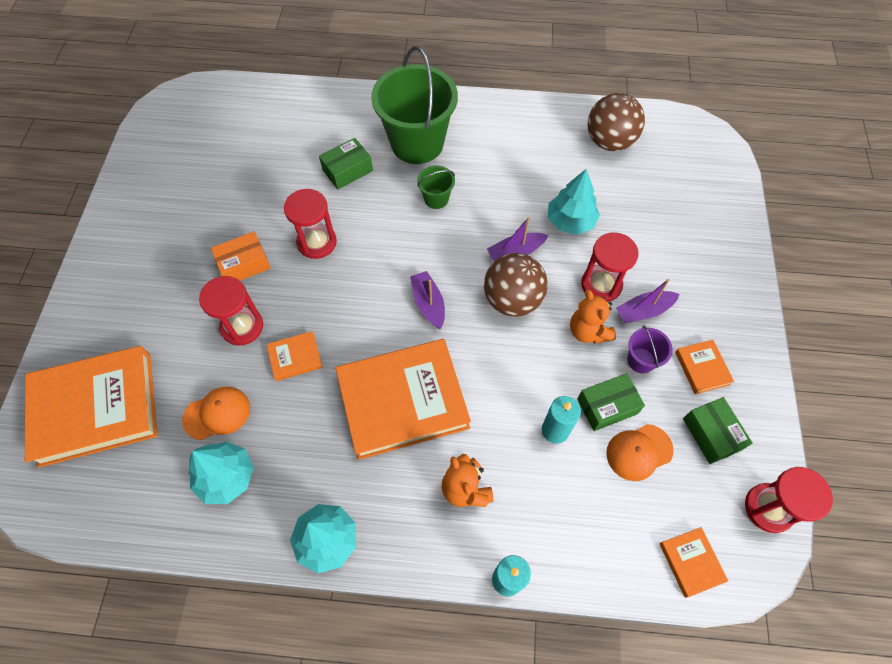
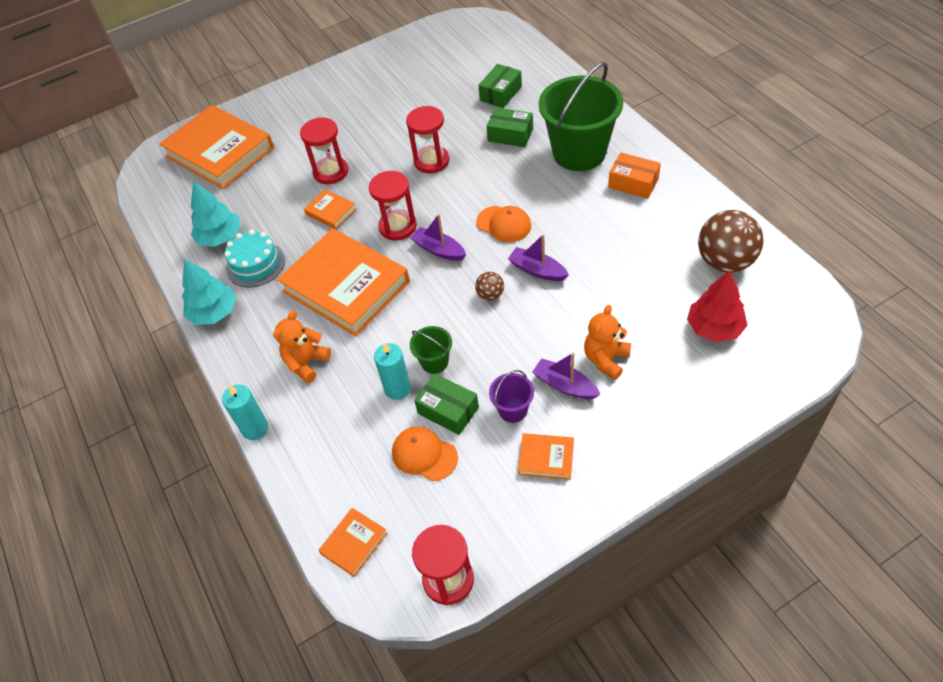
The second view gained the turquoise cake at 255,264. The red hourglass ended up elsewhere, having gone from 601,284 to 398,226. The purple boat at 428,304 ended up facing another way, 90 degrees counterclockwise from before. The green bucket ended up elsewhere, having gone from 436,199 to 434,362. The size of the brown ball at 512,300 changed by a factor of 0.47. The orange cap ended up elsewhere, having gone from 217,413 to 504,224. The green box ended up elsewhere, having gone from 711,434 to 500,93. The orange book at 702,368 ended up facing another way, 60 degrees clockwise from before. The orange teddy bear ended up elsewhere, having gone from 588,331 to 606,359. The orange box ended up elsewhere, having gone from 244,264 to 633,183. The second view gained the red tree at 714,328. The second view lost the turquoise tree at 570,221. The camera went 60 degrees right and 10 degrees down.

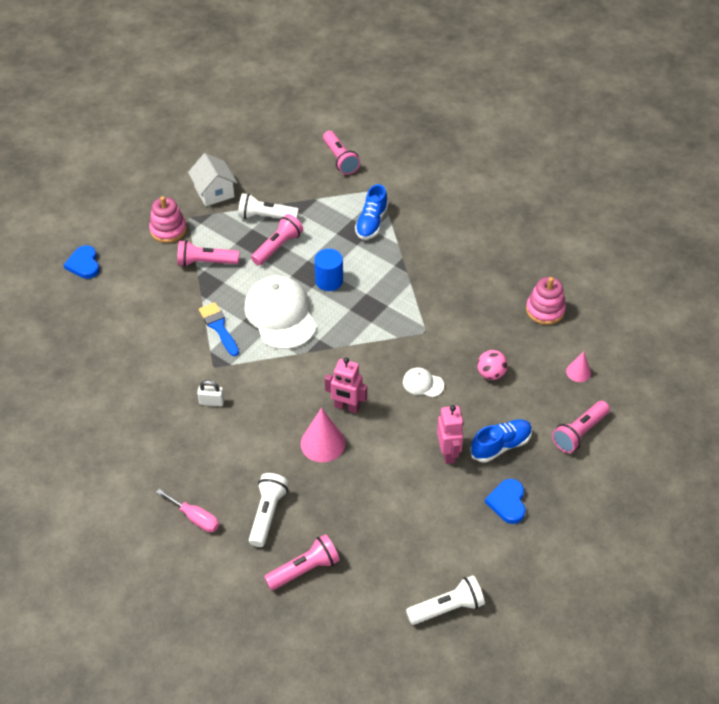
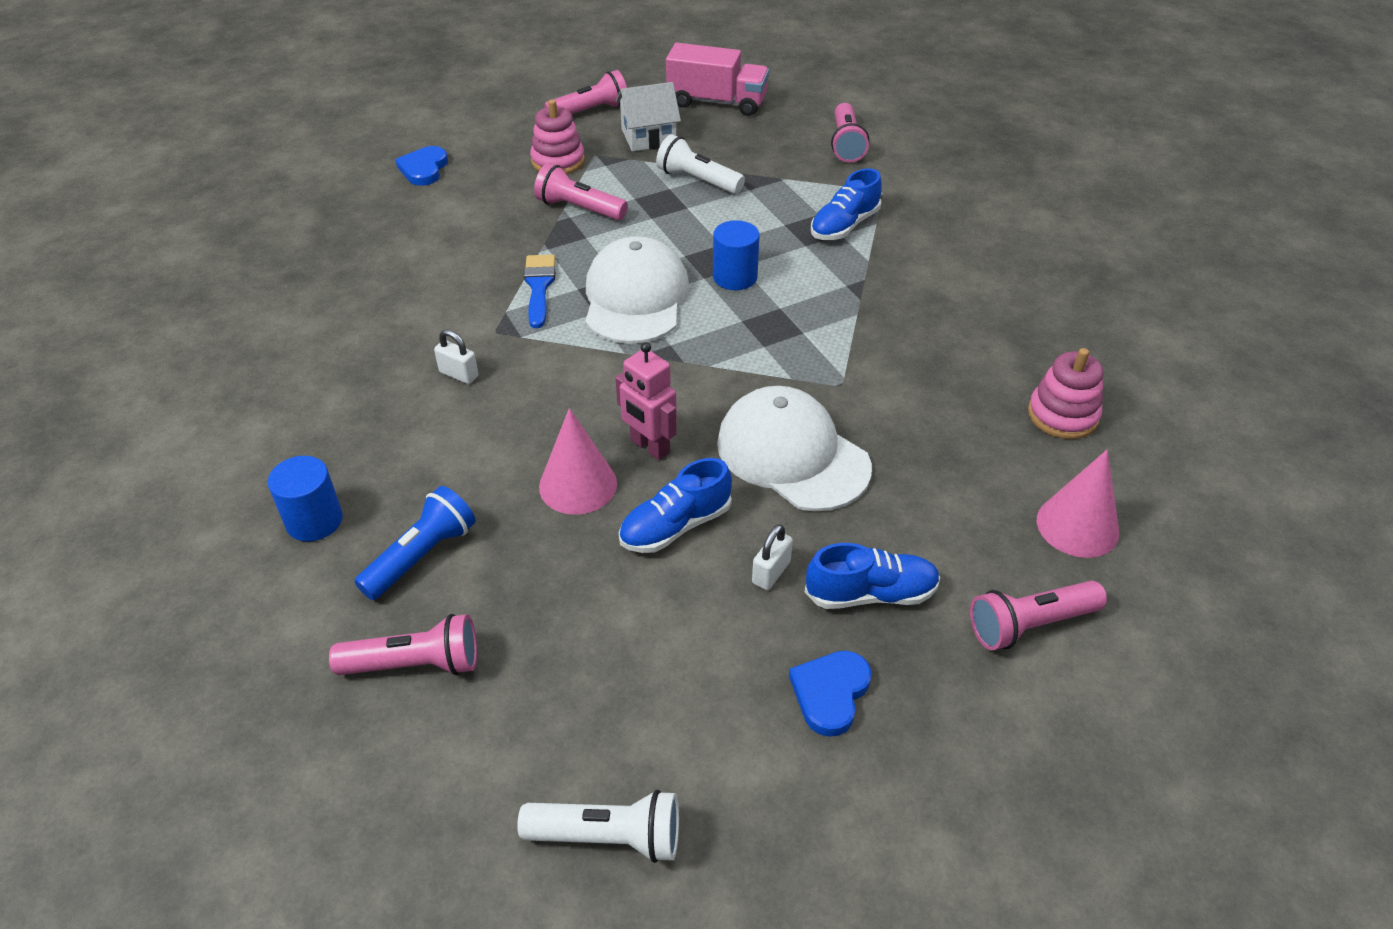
Where the pink screwdriver stood at 195,518, the blue cylinder came to stand at 314,520. What was the white flashlight at 268,514 turned into the blue flashlight at 422,556. The pink flashlight ended up elsewhere, having gone from 278,247 to 591,111. The white house at 214,192 ended up facing another way, 75 degrees clockwise from before. The second view gained the blue shoe at 675,526. The second view gained the pink truck at 717,102. The size of the white cap at 423,383 changed by a factor of 2.23. Where the pink robot stood at 448,453, the white padlock came to stand at 771,572. The size of the pink cone at 578,372 changed by a factor of 1.72. The second view lost the pink ball at 491,374. The camera went 25 degrees right and 5 degrees down.

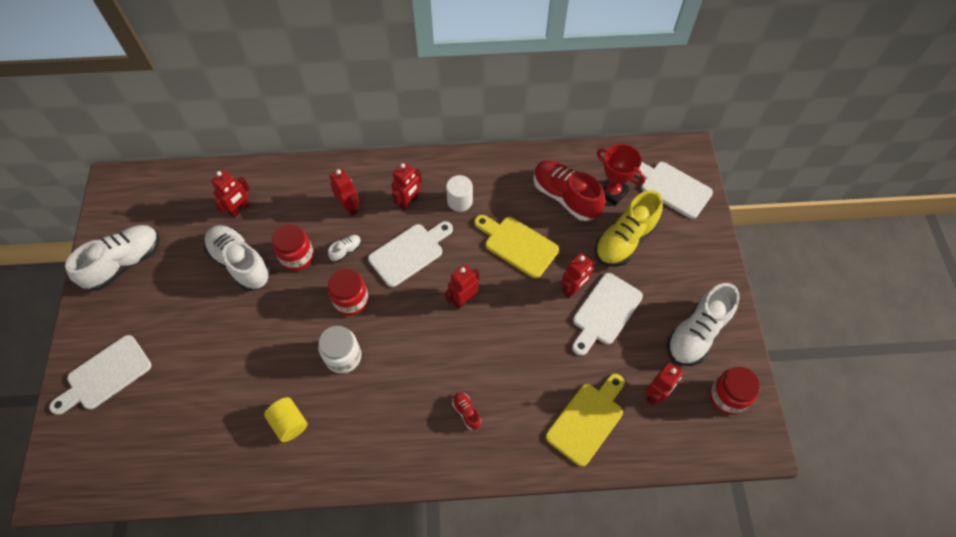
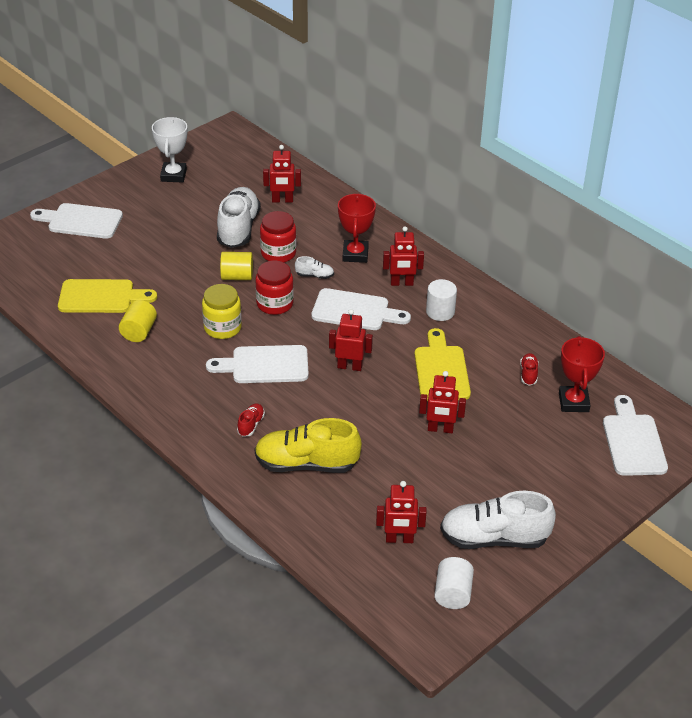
The yellow cutting board ended up elsewhere, having gone from 587,420 to 101,297. Where the white shoe stood at 125,263, the white trophy came to stand at 173,175. What was the white jar at 343,356 turned into the yellow jar at 222,328. The white cutting board ended up elsewhere, having gone from 605,312 to 265,365. The second view gained the yellow cylinder at 237,276. The yellow shoe ended up elsewhere, having gone from 625,240 to 306,464. Where the red robot stood at 349,207, the red trophy came to stand at 355,254. Where the red jar stood at 727,397, the white cylinder came to stand at 452,593. The size of the red shoe at 565,197 changed by a factor of 0.43. The camera went 50 degrees right and 20 degrees down.

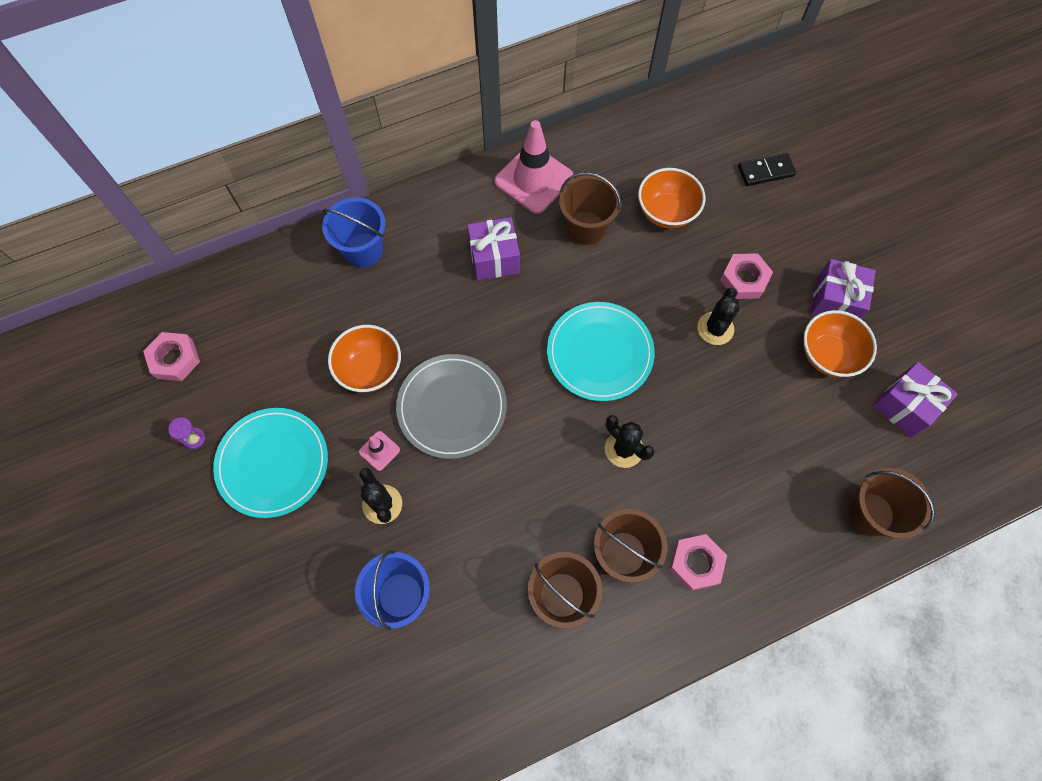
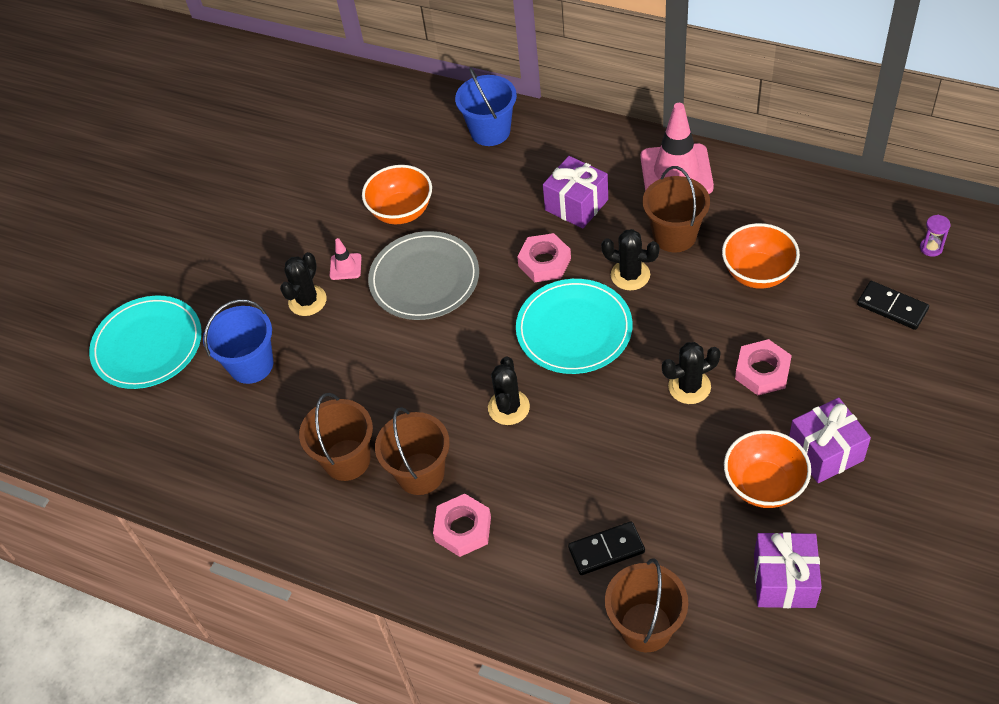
The turquoise plate ended up elsewhere, having gone from 273,463 to 147,345. The pink nut ended up elsewhere, having gone from 175,359 to 544,262. The second view gained the black domino at 606,550. The second view gained the black cactus at 630,275. The purple hourglass ended up elsewhere, having gone from 194,439 to 931,248. The camera went 55 degrees right and 15 degrees down.

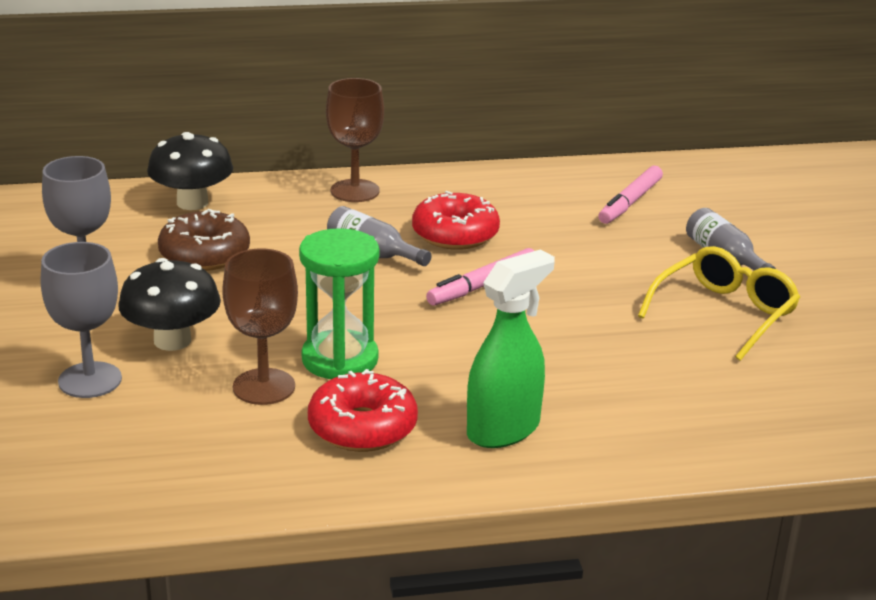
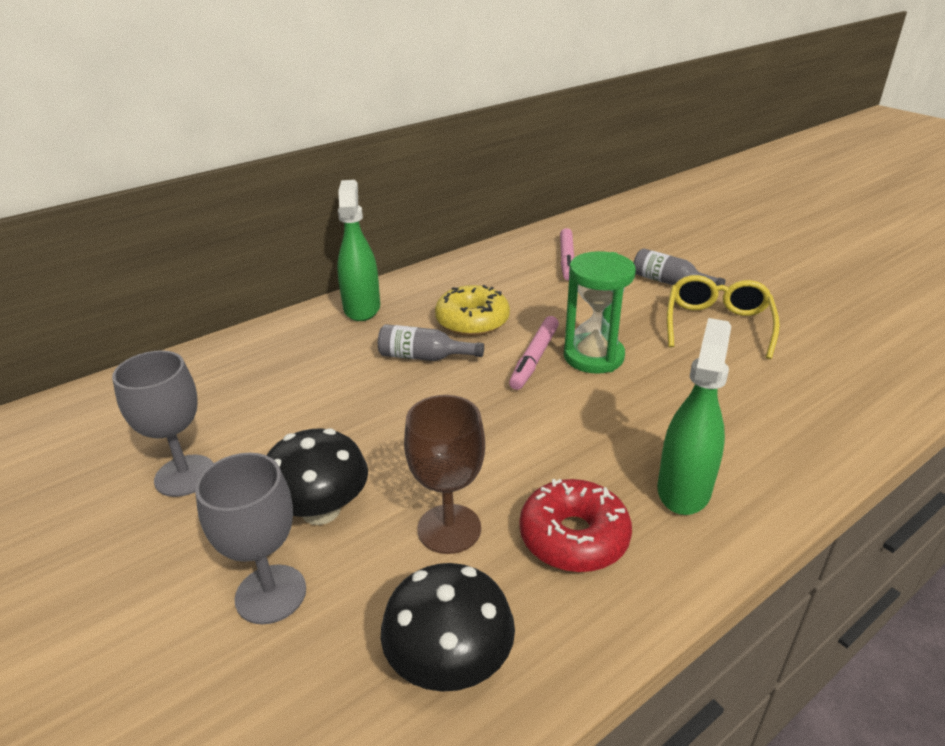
Where the brown goblet stood at 355,191, the green spray bottle came to stand at 362,308. The black mushroom ended up elsewhere, having gone from 192,203 to 449,662. What was the red donut at 455,234 turned into the yellow donut at 472,321. The green hourglass ended up elsewhere, having gone from 340,359 to 593,357. The second view lost the brown donut at 204,254. The camera went 25 degrees left and 5 degrees up.

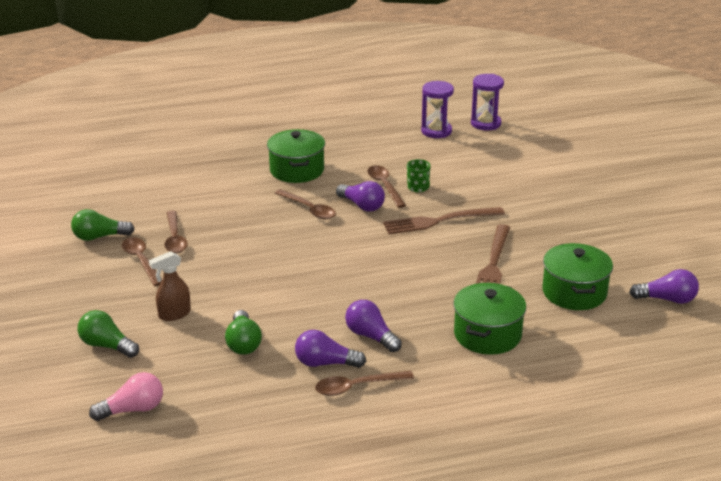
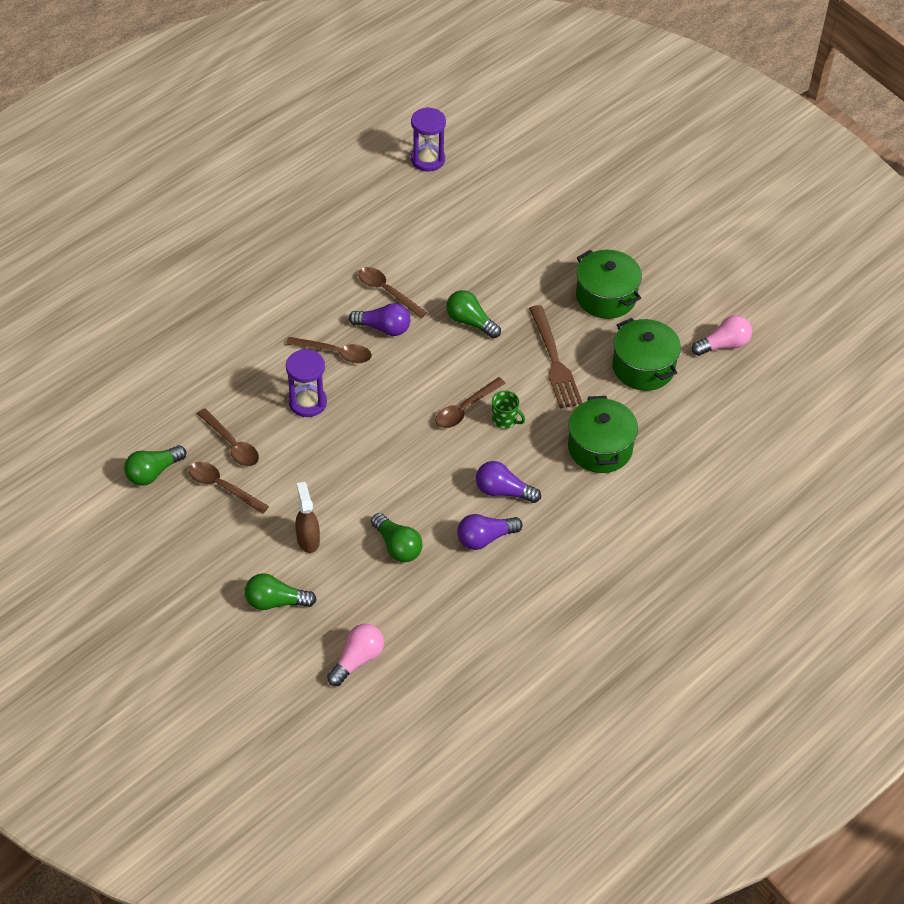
The purple hourglass ended up elsewhere, having gone from 436,131 to 307,402. The brown spray bottle at 174,314 ended up facing another way, 135 degrees clockwise from before. The brown spoon ended up elsewhere, having gone from 357,387 to 465,409. Where the brown fork stood at 438,221, the green light bulb came to stand at 470,322. The green mug ended up elsewhere, having gone from 418,188 to 505,420. The green pot ended up elsewhere, having gone from 297,170 to 606,297. What was the purple light bulb at 667,299 turned into the pink light bulb at 723,345. The camera went 30 degrees left and 20 degrees up.

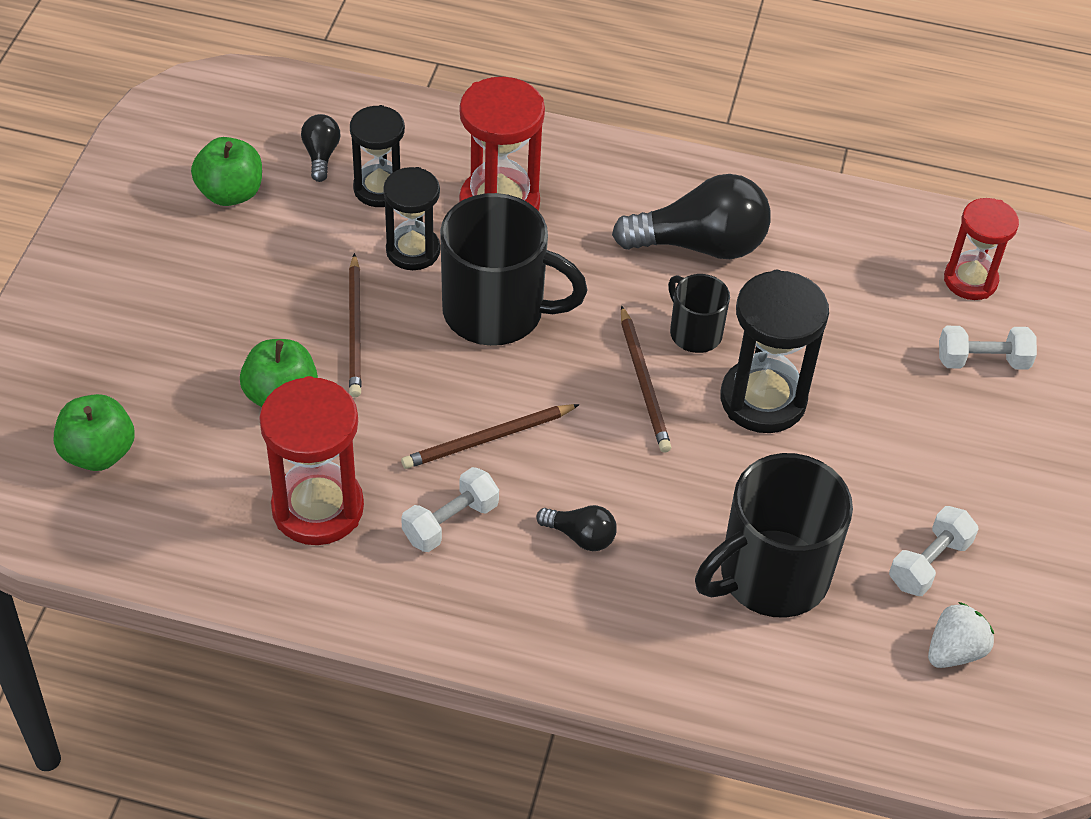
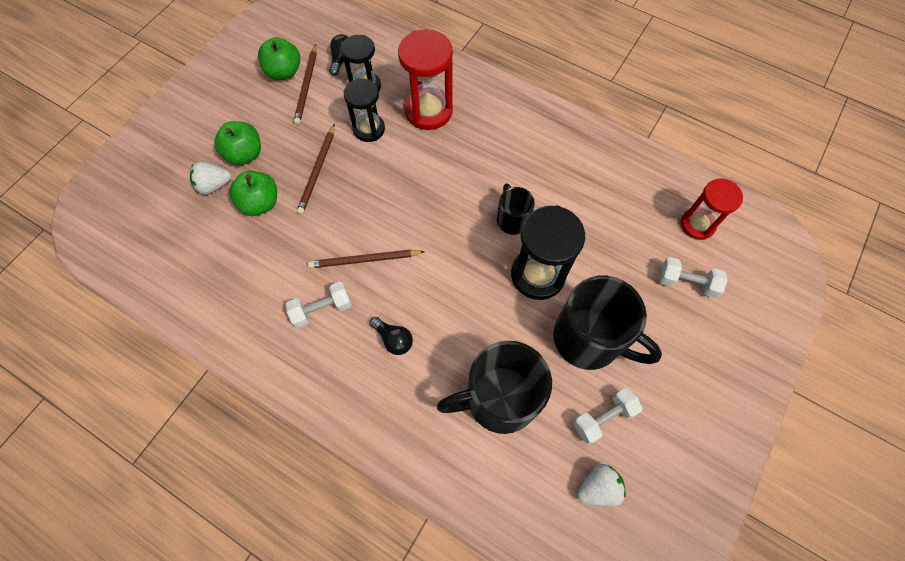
The second view gained the white strawberry at 214,185. The green apple ended up elsewhere, having gone from 98,452 to 245,154. The brown pencil ended up elsewhere, having gone from 644,383 to 306,86. The black mug ended up elsewhere, having gone from 497,312 to 589,339. The second view lost the red hourglass at 317,508. The second view lost the black light bulb at 700,245. The camera went 20 degrees right and 15 degrees up.

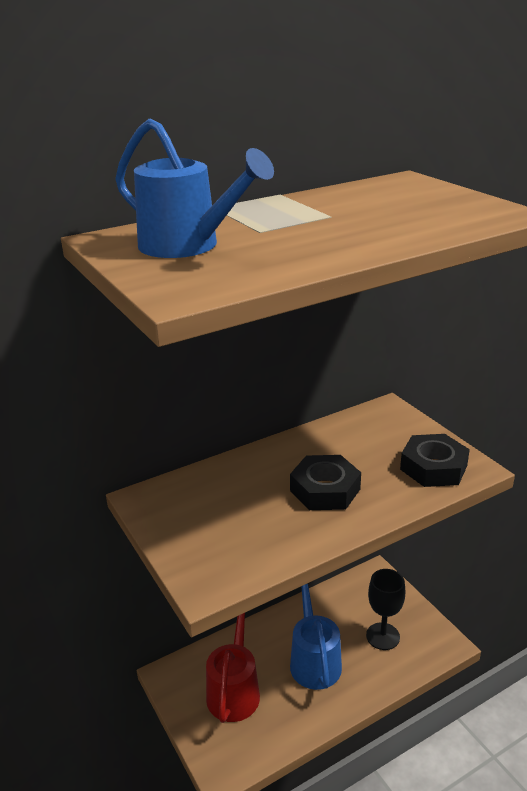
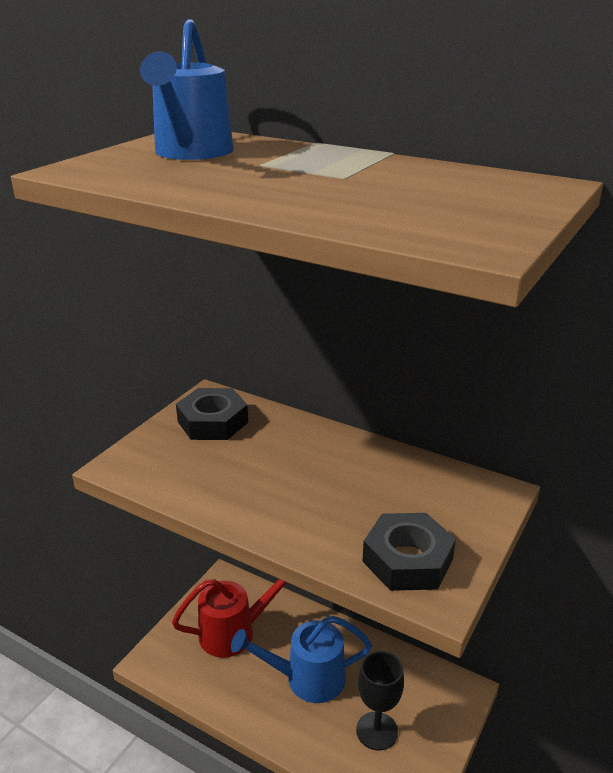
The black nut ended up elsewhere, having gone from 325,490 to 213,422. The blue watering can at 313,659 ended up facing another way, 150 degrees counterclockwise from before. The camera went 60 degrees right and 0 degrees up.

